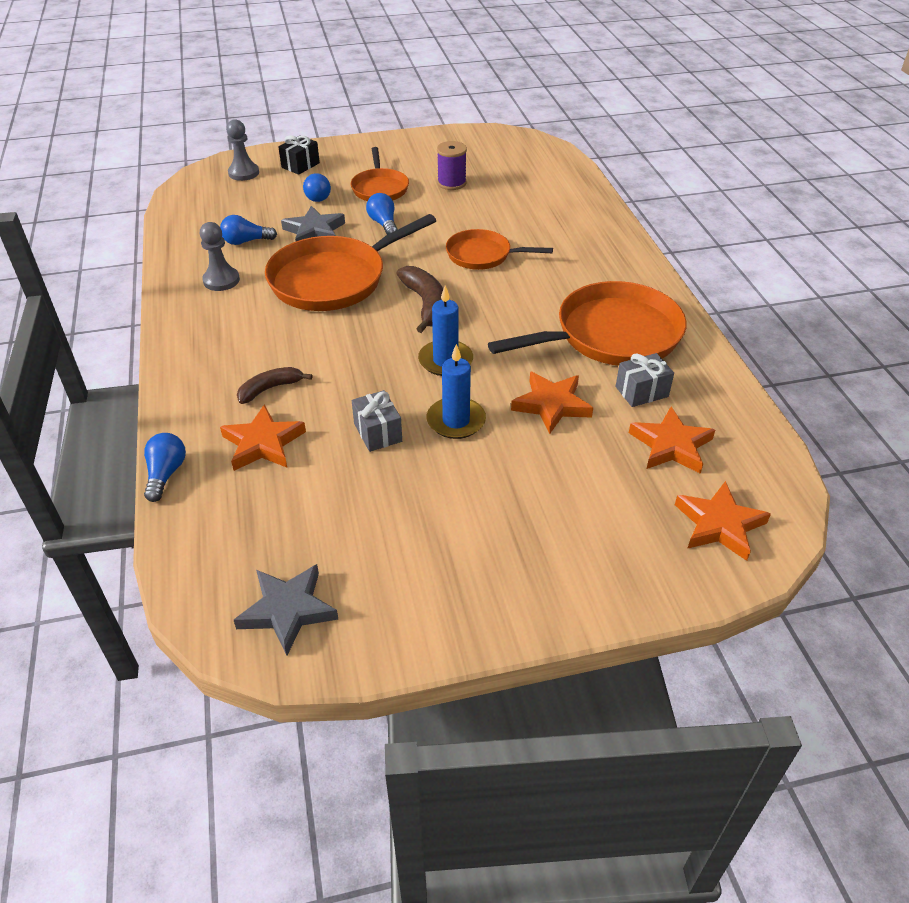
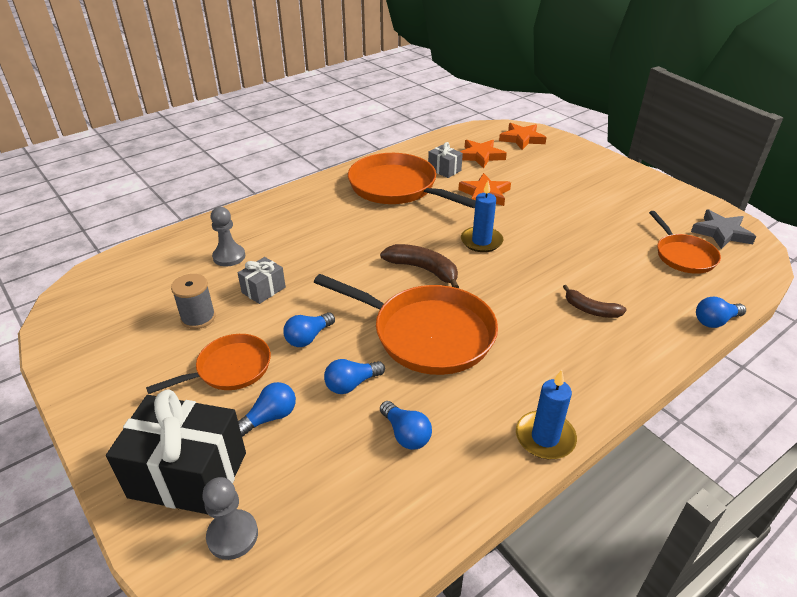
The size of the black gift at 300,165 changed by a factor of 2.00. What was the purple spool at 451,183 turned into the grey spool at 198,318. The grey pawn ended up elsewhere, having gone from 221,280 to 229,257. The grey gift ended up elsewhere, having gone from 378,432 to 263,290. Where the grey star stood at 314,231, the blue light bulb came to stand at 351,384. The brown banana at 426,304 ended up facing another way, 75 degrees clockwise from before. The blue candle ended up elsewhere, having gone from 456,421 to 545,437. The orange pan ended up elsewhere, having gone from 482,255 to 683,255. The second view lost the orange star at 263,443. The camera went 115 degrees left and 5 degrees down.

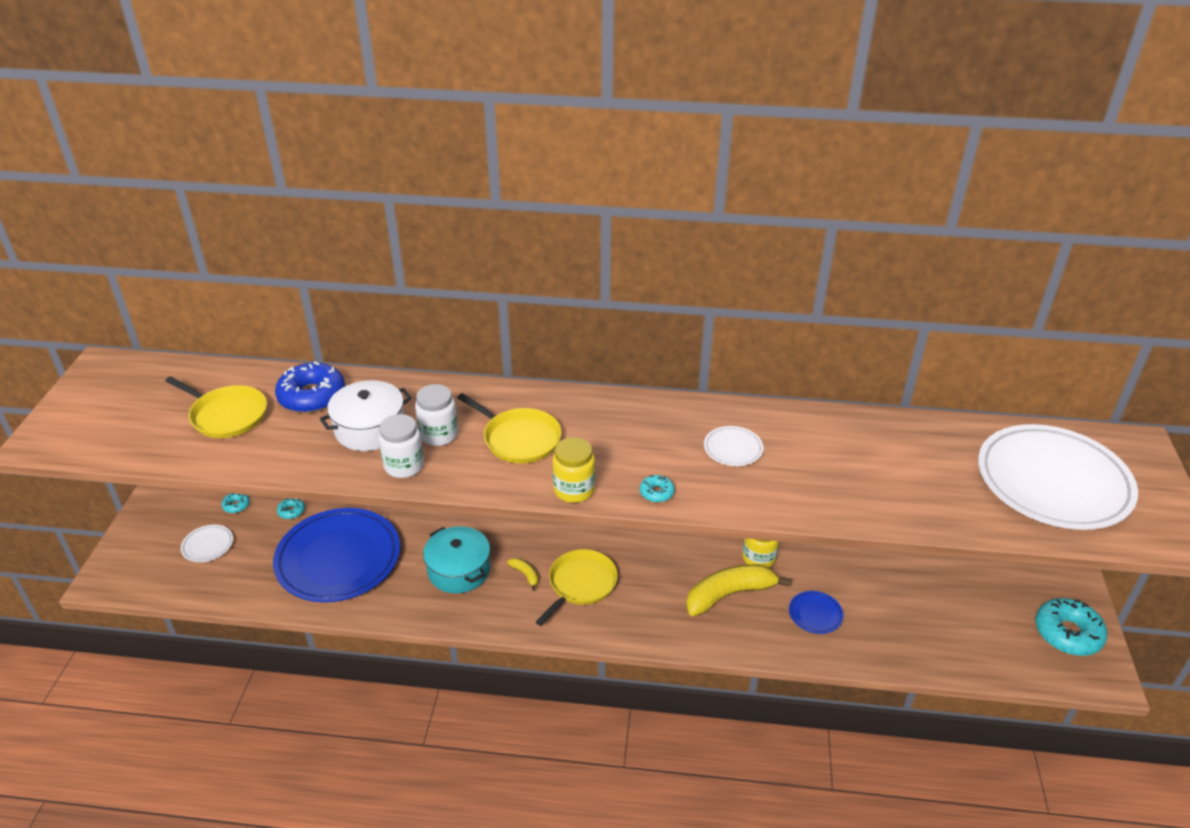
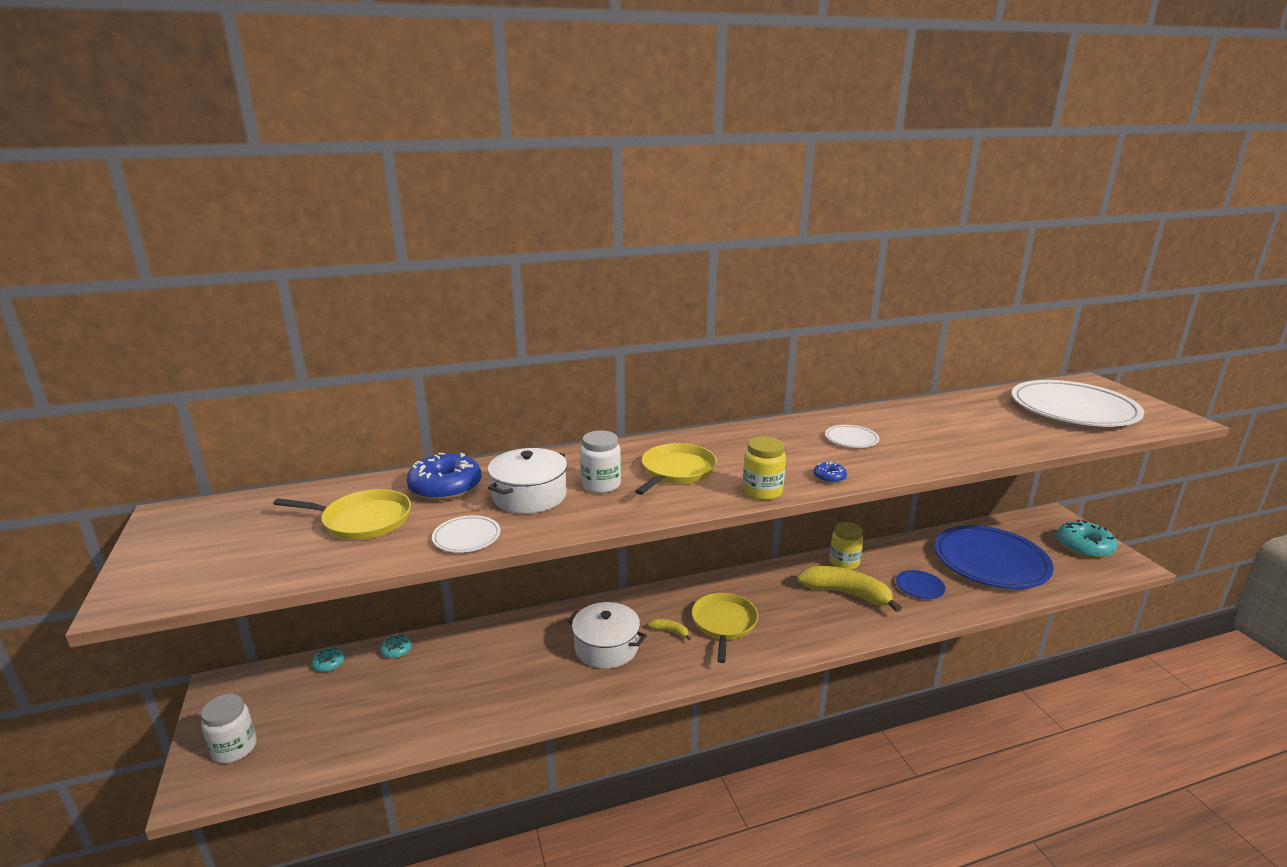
The white jar ended up elsewhere, having gone from 404,466 to 234,748. The white plate ended up elsewhere, having gone from 208,545 to 466,537. What was the turquoise pot at 459,570 turned into the white pot at 606,647. The yellow pan at 519,439 ended up facing another way, 75 degrees counterclockwise from before. The yellow banana at 729,594 ended up facing another way, 75 degrees clockwise from before. What was the turquoise donut at 656,493 turned into the blue donut at 829,477. The blue plate ended up elsewhere, having gone from 338,559 to 990,561. The camera went 25 degrees left and 15 degrees down.

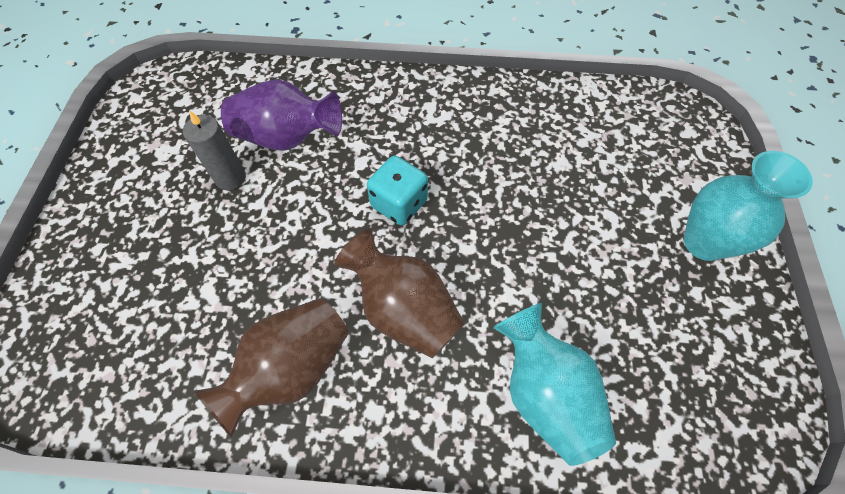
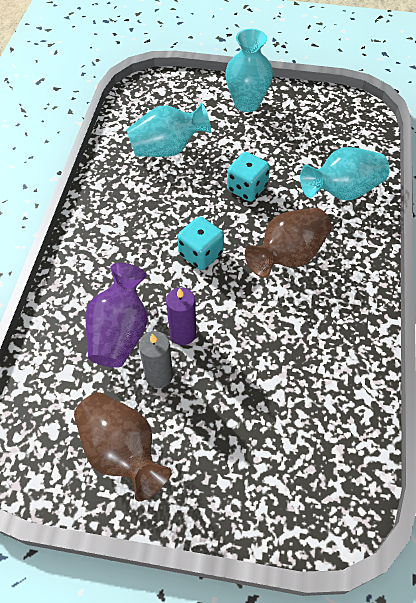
The brown vase ended up elsewhere, having gone from 291,369 to 122,452. The second view gained the turquoise vase at 167,149. The second view gained the purple candle at 183,333. The second view gained the turquoise dice at 247,188. The camera went 85 degrees left and 5 degrees down.

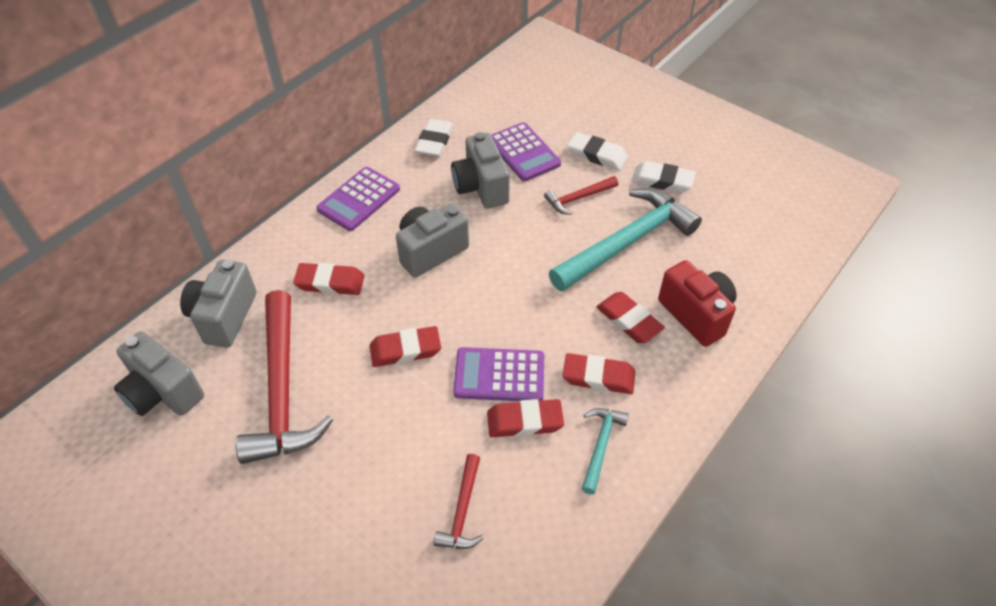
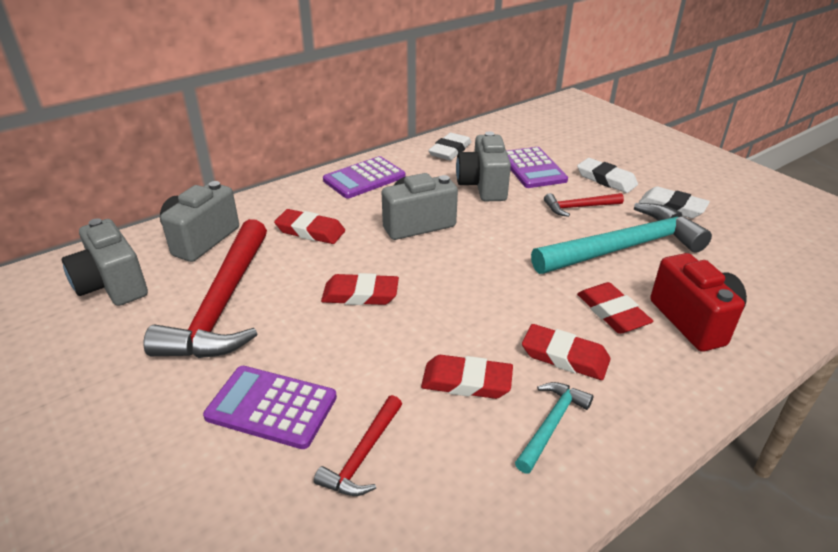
The purple calculator ended up elsewhere, having gone from 499,375 to 271,407. The camera went 15 degrees right and 15 degrees down.

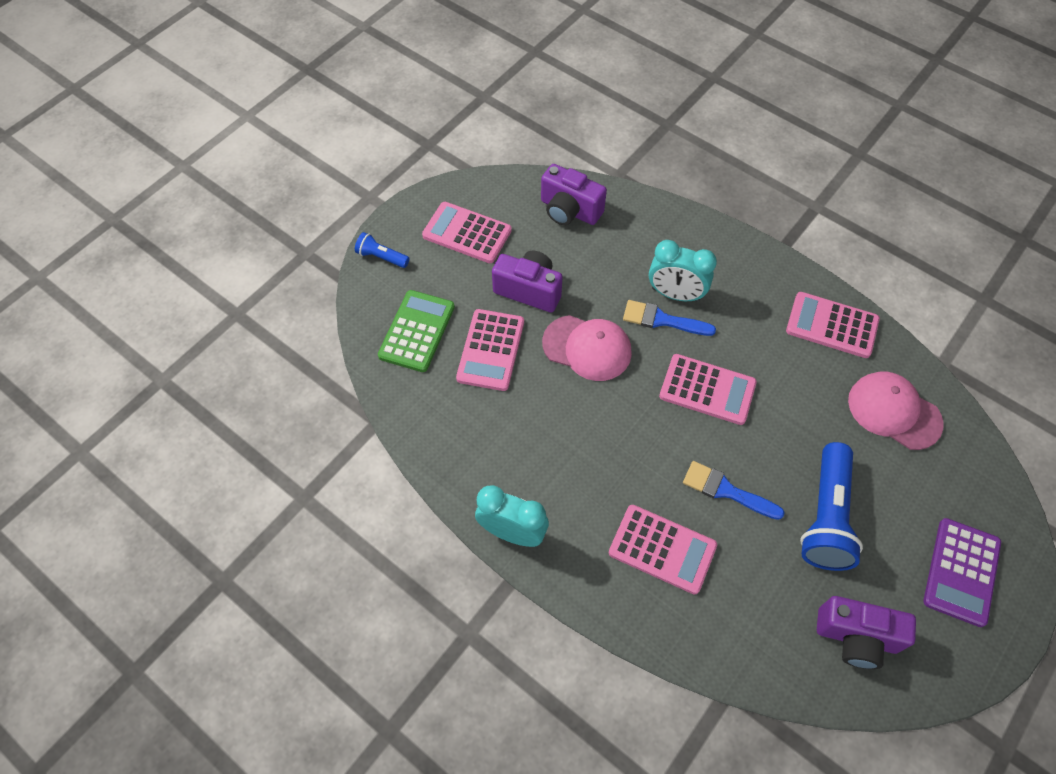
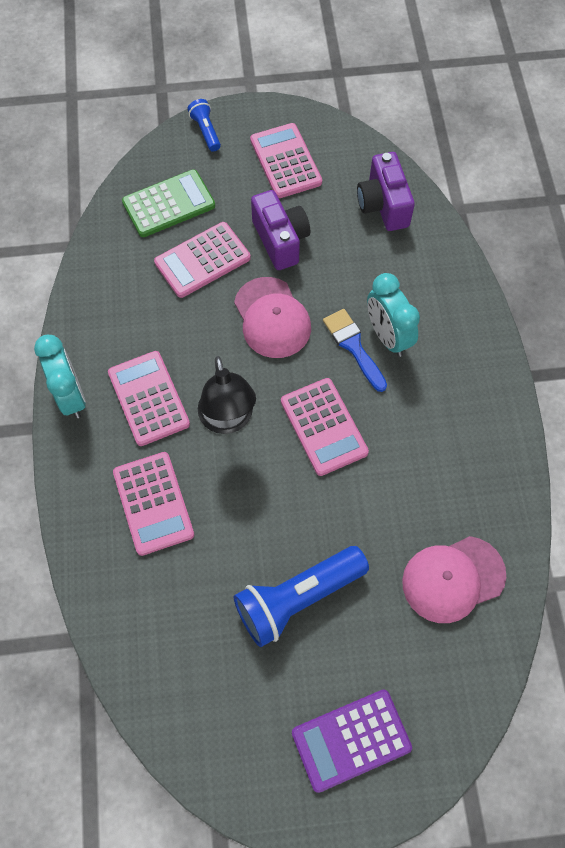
The pink calculator ended up elsewhere, having gone from 832,325 to 148,398. The second view gained the black lamp at 228,420. The pink cap at 894,411 ended up facing another way, 105 degrees counterclockwise from before. The second view lost the blue brush at 726,490. The second view lost the purple camera at 856,637. The camera went 45 degrees right and 5 degrees up.

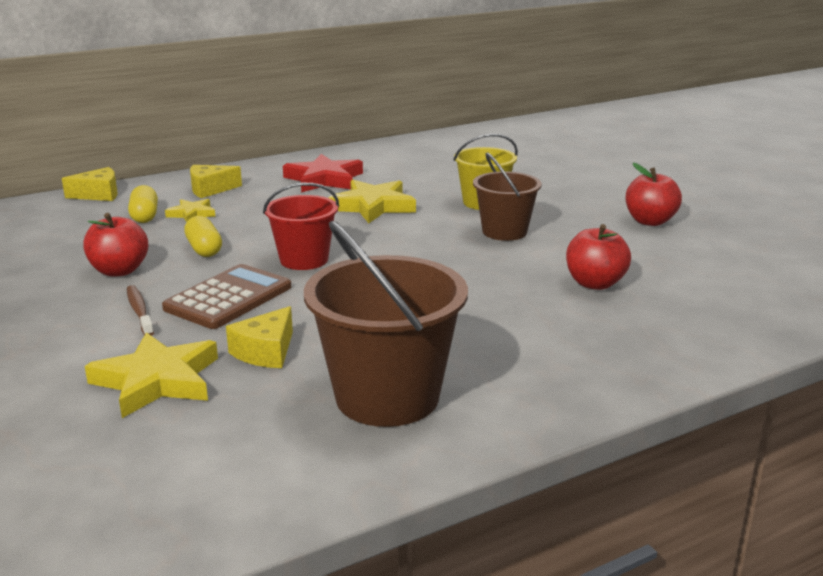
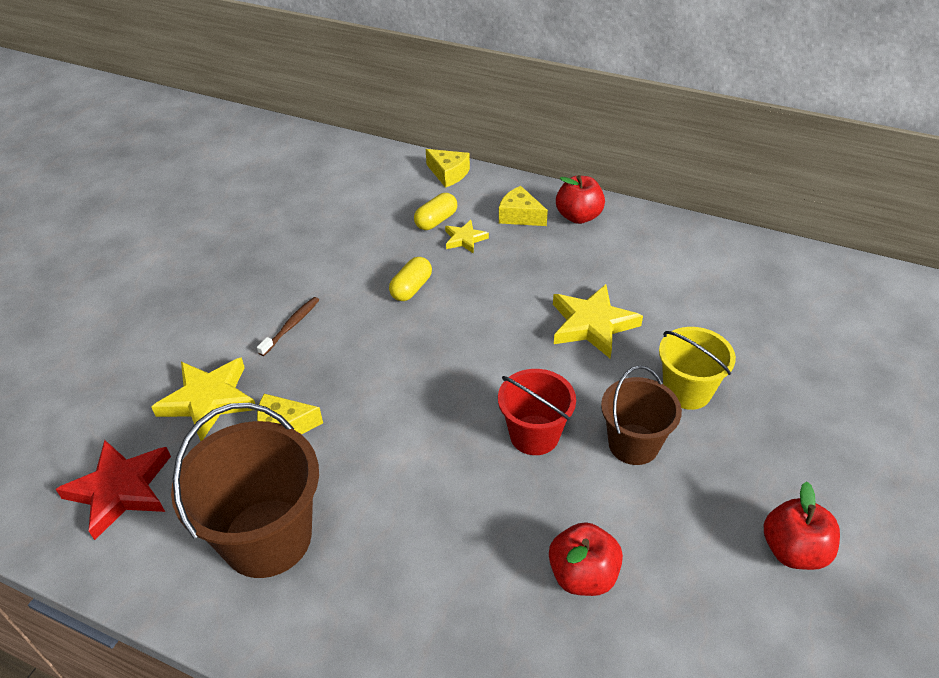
The red star ended up elsewhere, having gone from 324,179 to 120,490. The red bucket ended up elsewhere, having gone from 304,260 to 534,435. The red apple ended up elsewhere, having gone from 119,271 to 578,216. The second view lost the brown calculator at 228,298. The camera went 55 degrees right and 20 degrees up.

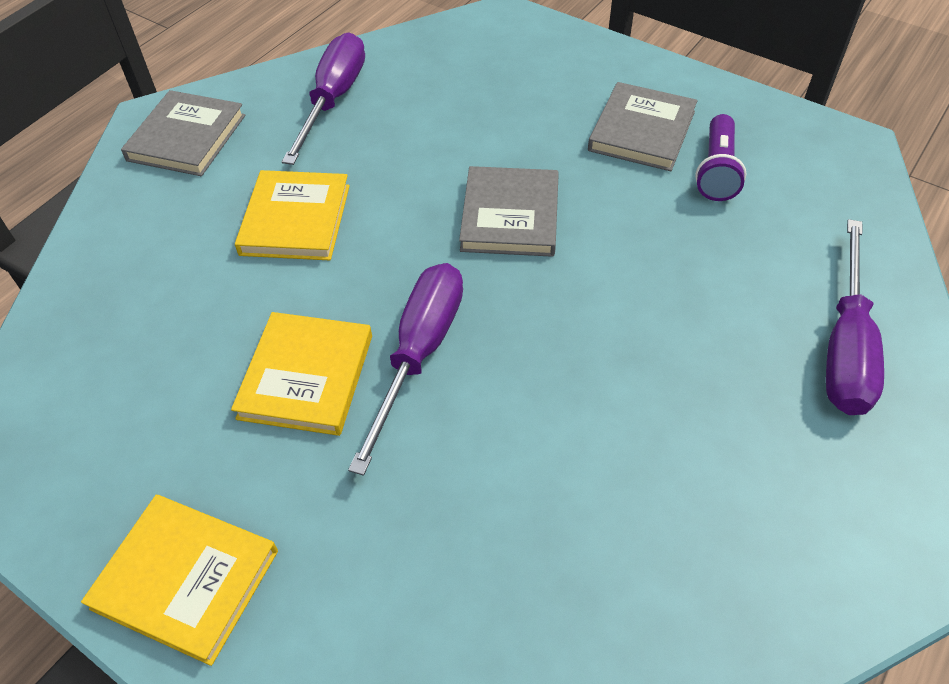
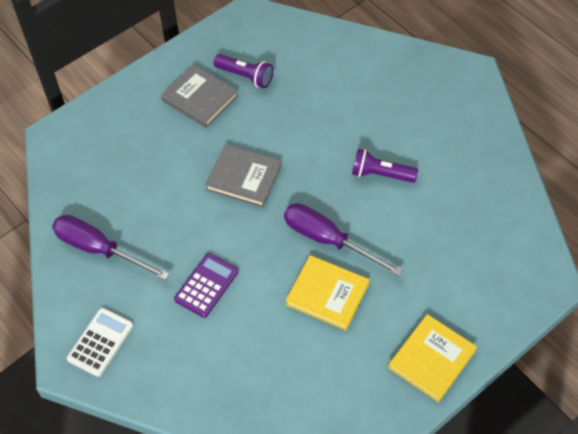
Where the grey book stood at 187,137, the white calculator came to stand at 100,342. Where the yellow book stood at 295,219, the purple calculator came to stand at 206,285. The second view gained the purple flashlight at 380,174. The second view lost the purple screwdriver at 845,346. The camera went 75 degrees left and 5 degrees up.

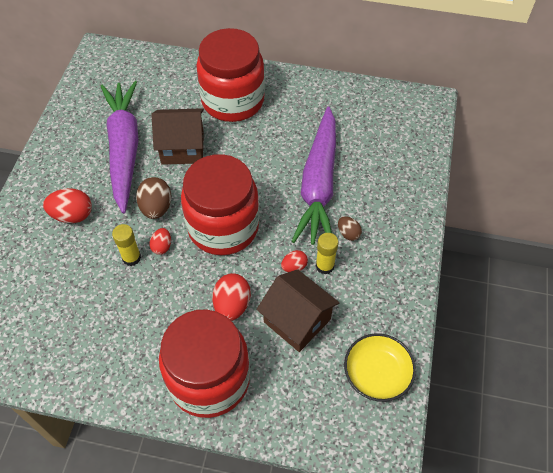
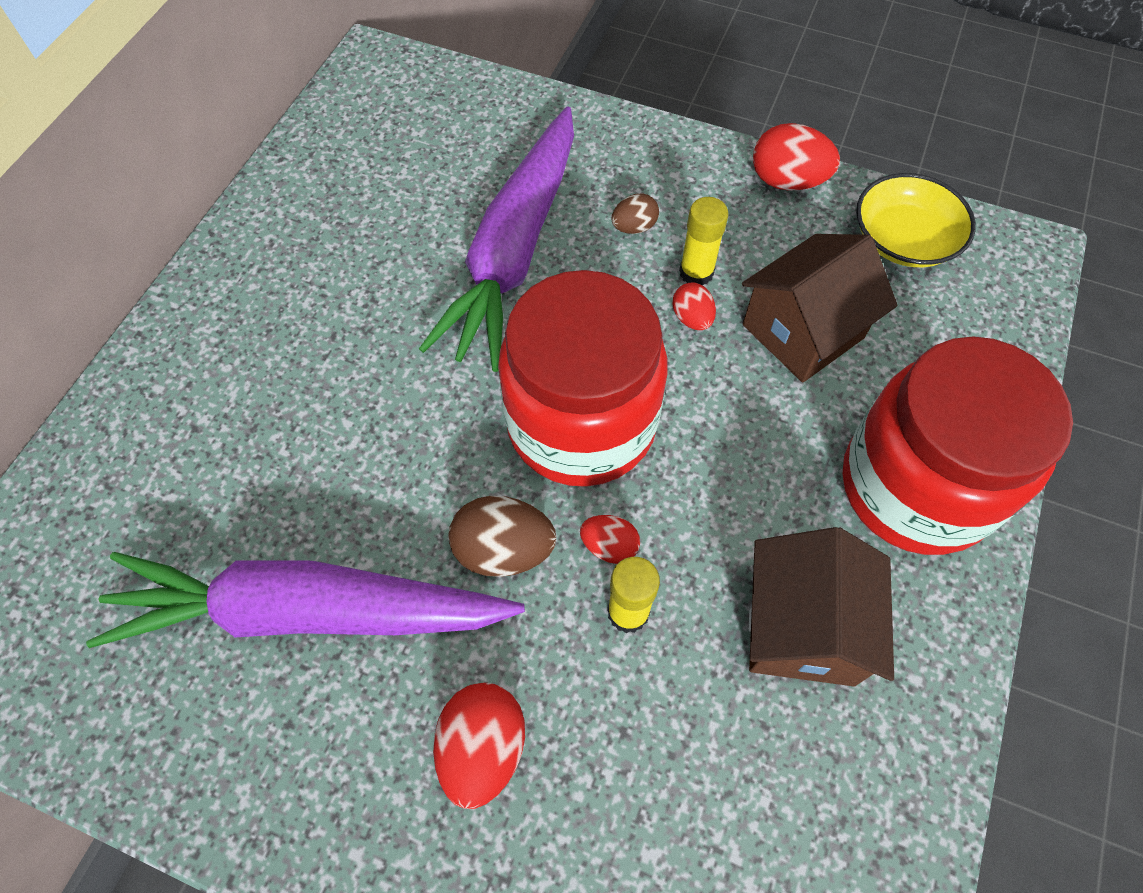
The purple carrot at 318,184 ended up facing another way, 90 degrees clockwise from before. The brown house ended up elsewhere, having gone from 182,148 to 802,628. The red egg ended up elsewhere, having gone from 232,305 to 787,181. The second view lost the red jar at 233,101. The camera went 80 degrees left and 5 degrees up.

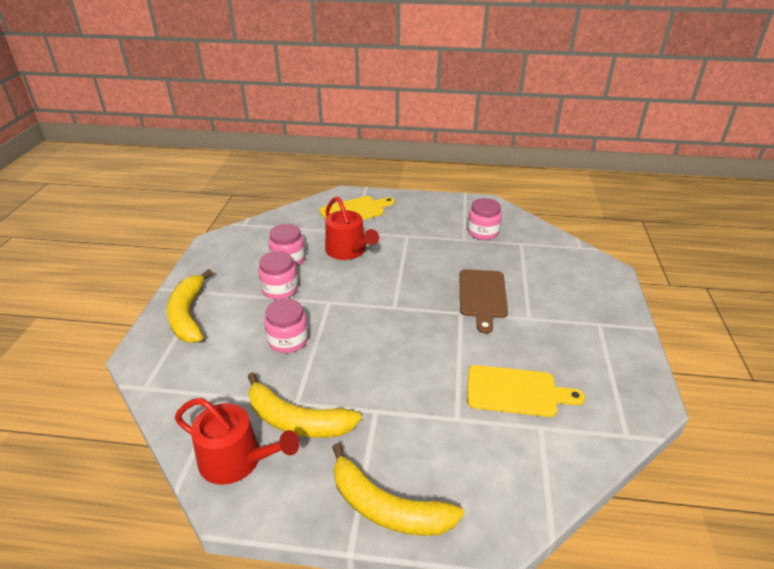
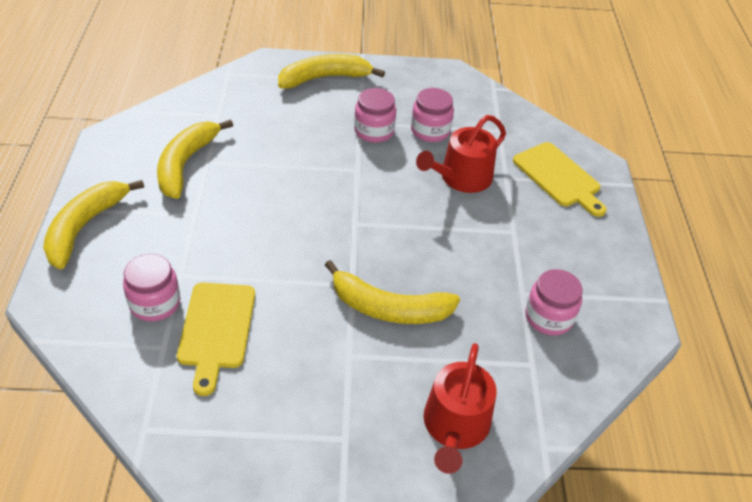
The pink jar ended up elsewhere, having gone from 288,340 to 155,303. Where the brown cutting board stood at 482,296, the yellow banana came to stand at 389,308. The red watering can ended up elsewhere, having gone from 237,460 to 455,427. The camera went 80 degrees right and 10 degrees up.

